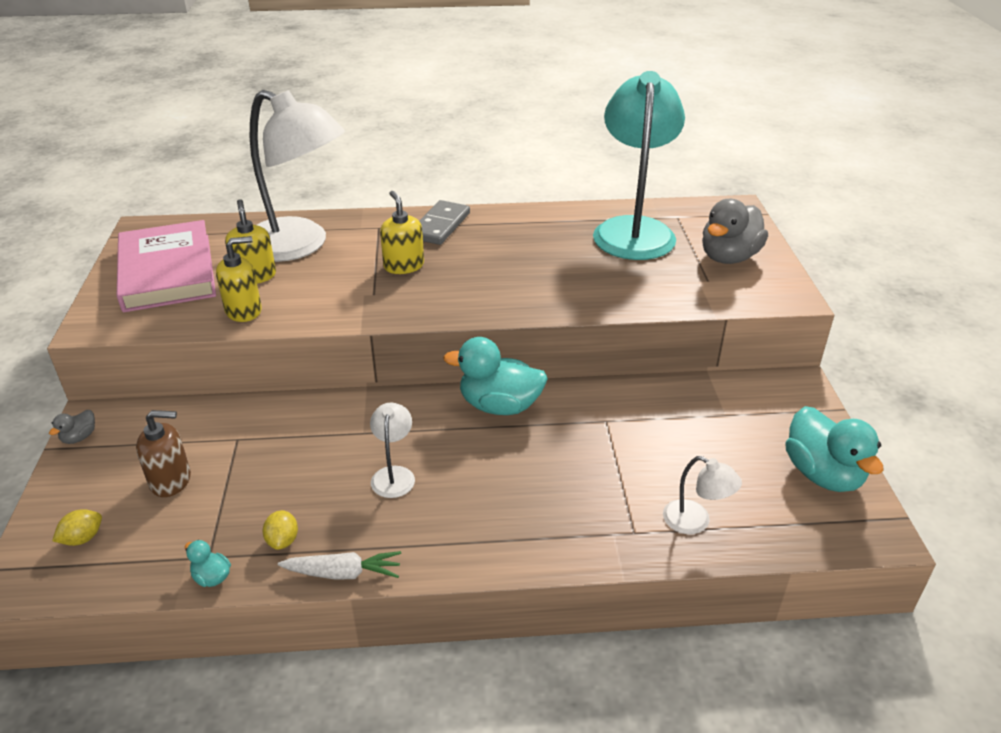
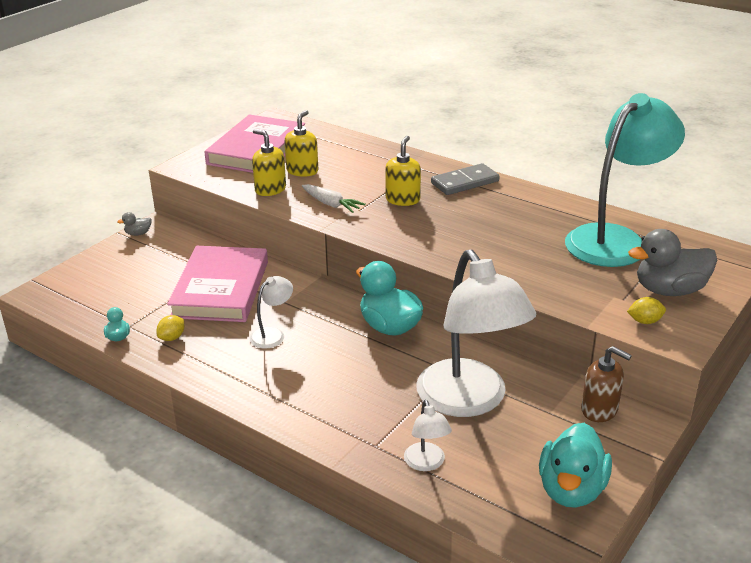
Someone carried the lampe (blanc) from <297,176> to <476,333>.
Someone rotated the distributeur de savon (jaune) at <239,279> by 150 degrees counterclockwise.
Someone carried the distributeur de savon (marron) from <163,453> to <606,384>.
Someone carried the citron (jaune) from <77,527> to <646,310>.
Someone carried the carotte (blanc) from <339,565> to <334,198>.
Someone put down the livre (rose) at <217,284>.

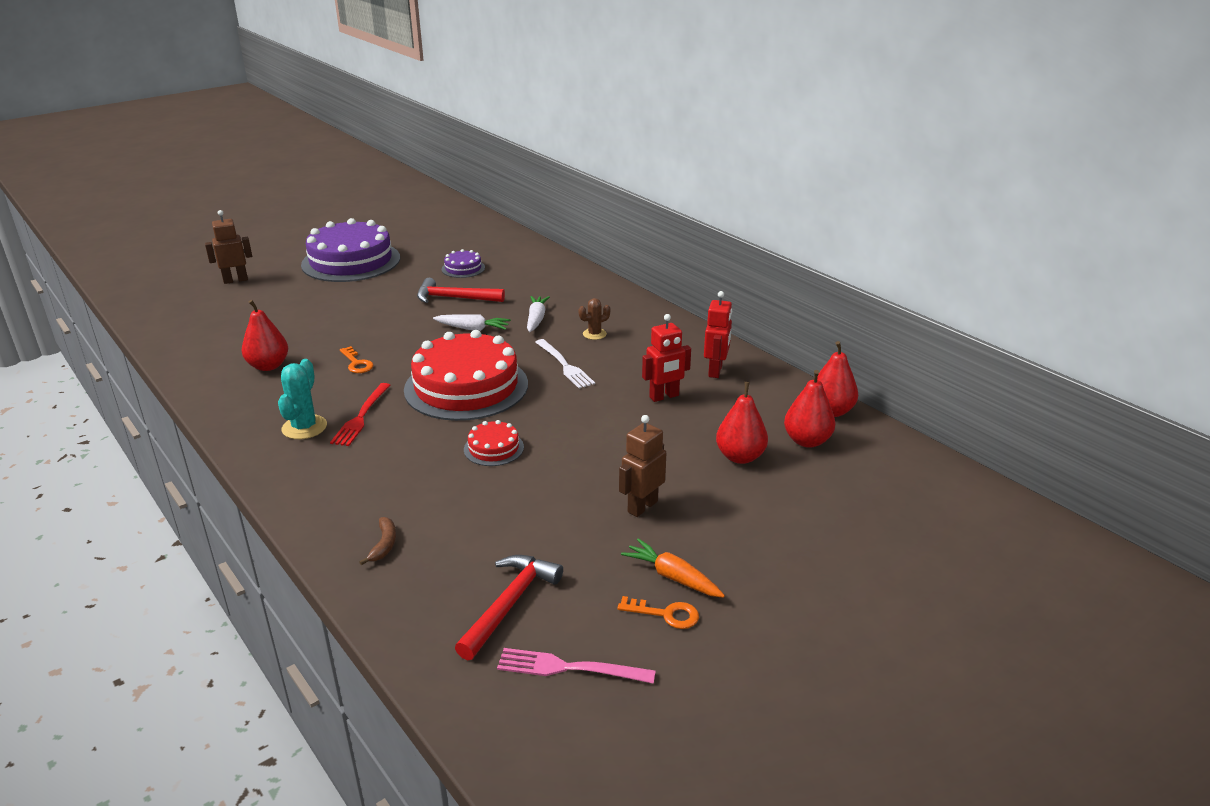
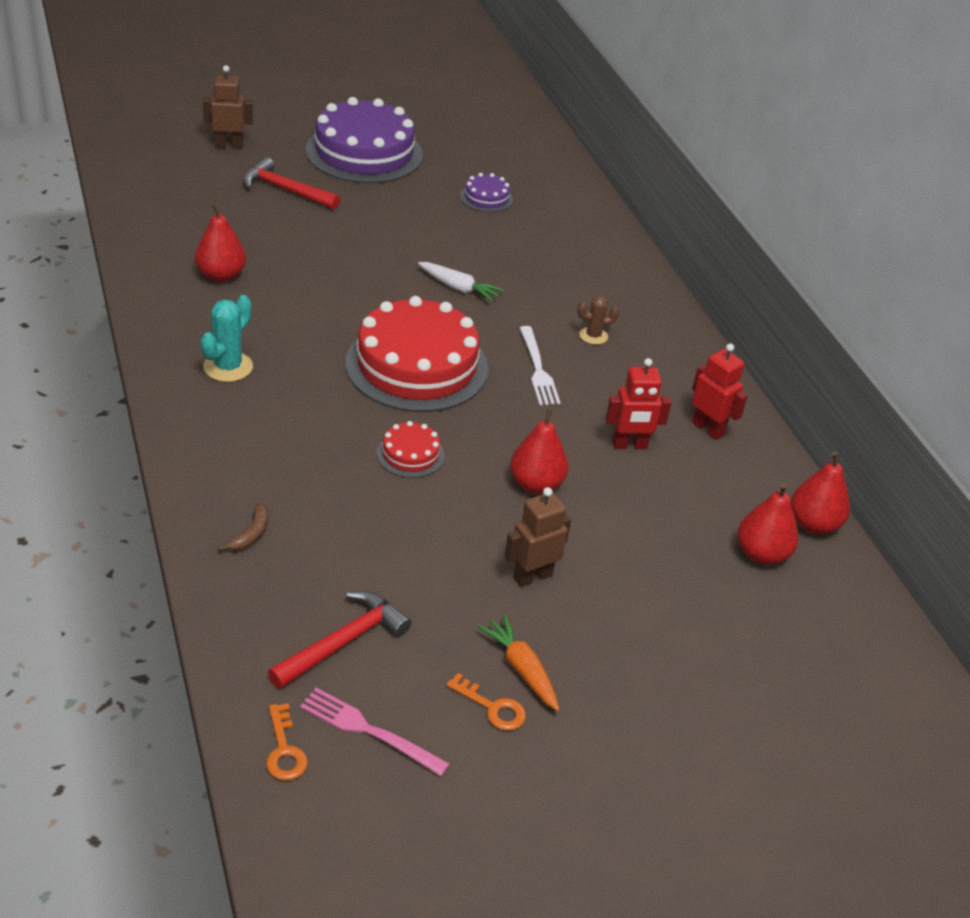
Someone carried the marteau (rouge) from <461,290> to <291,183>.
Someone rotated the robot (rouge) at <718,334> by 75 degrees counterclockwise.
Someone took away the carotte (blanc) at <538,314>.
Someone carried the clé (orange) from <357,359> to <287,742>.
Someone carried the poire (rouge) from <742,423> to <539,451>.
Someone took away the fourchette (rouge) at <360,414>.

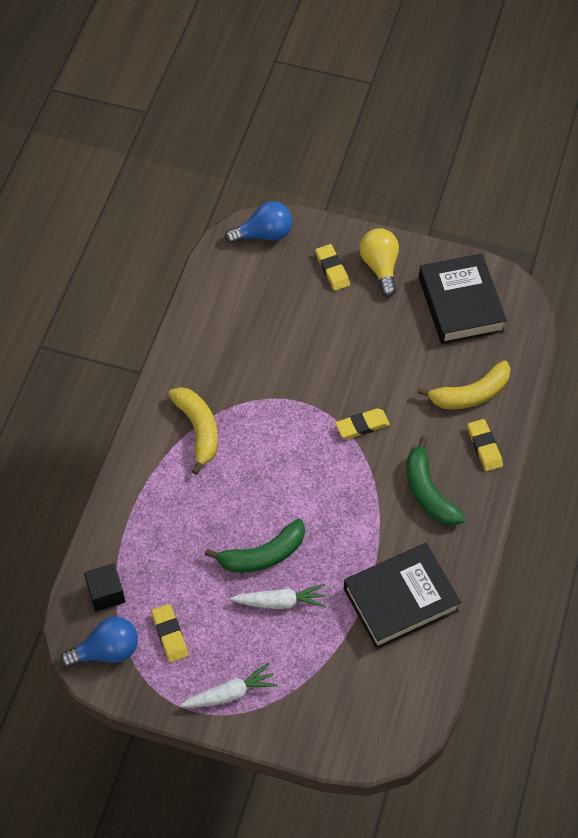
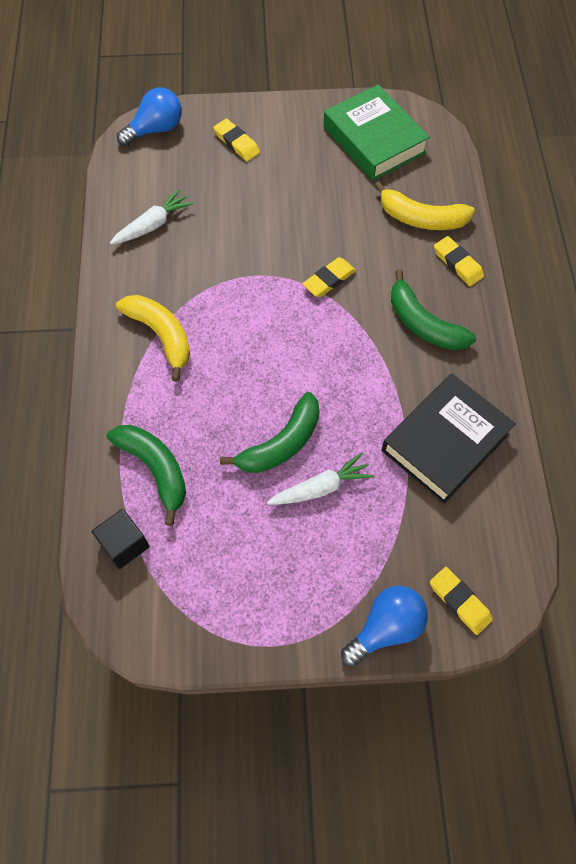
Someone took away the ampoule (jaune) at <379,262>.
Someone repainted the livre (noir) at <463,298>, which became the livre (vert) at <376,132>.
Someone rotated the banane (jaune) at <464,384> by 60 degrees clockwise.
Someone carried the gomme (jaune) from <169,633> to <461,601>.
Someone carried the ampoule (bleu) from <99,642> to <384,626>.
Someone carried the carotte (blanc) from <229,685> to <152,216>.
Someone put down the banane (vert) at <146,475>.

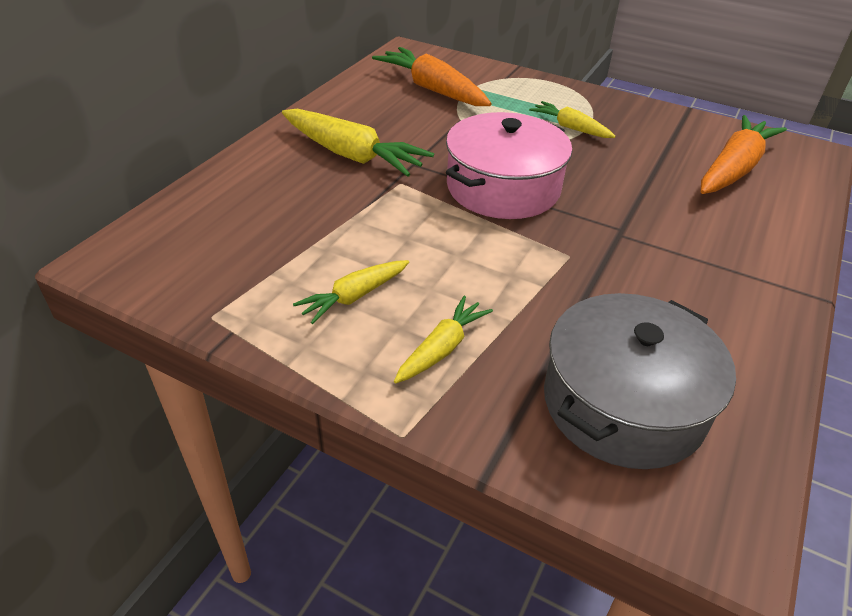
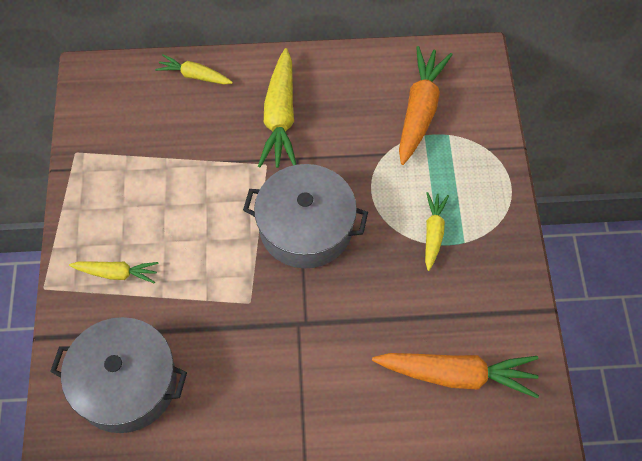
Someone repainted the marmite (rose) at <509,165>, which became the marmite (gris) at <305,216>.
Someone carried the carotte (jaune) from <351,292> to <194,69>.

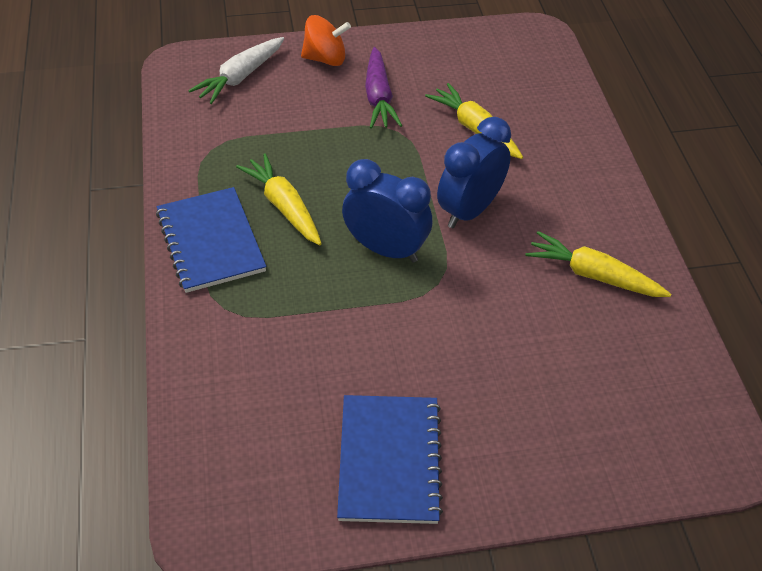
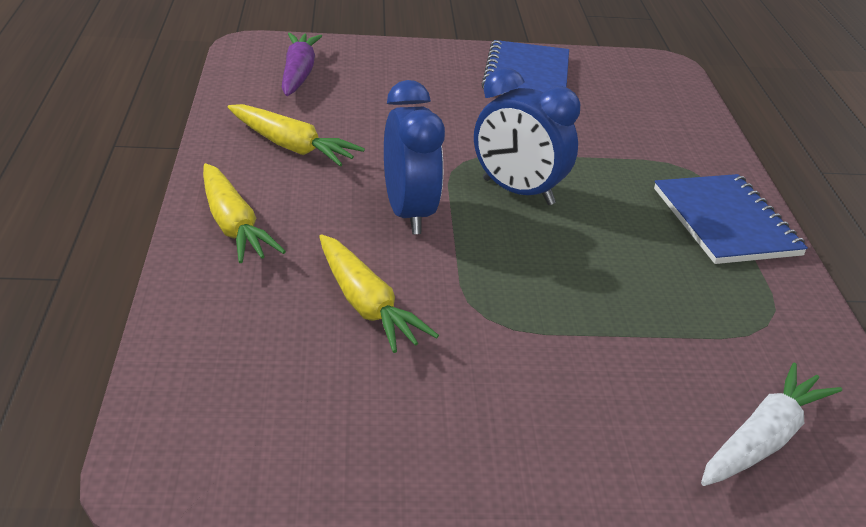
Someone took away the toupie (orange) at <326,40>.
Someone carried the carotte (violet) from <383,88> to <302,64>.
Someone rotated the réveil (bleu) at <474,172> by 60 degrees counterclockwise.
Someone carried the carotte (jaune) from <279,199> to <244,213>.

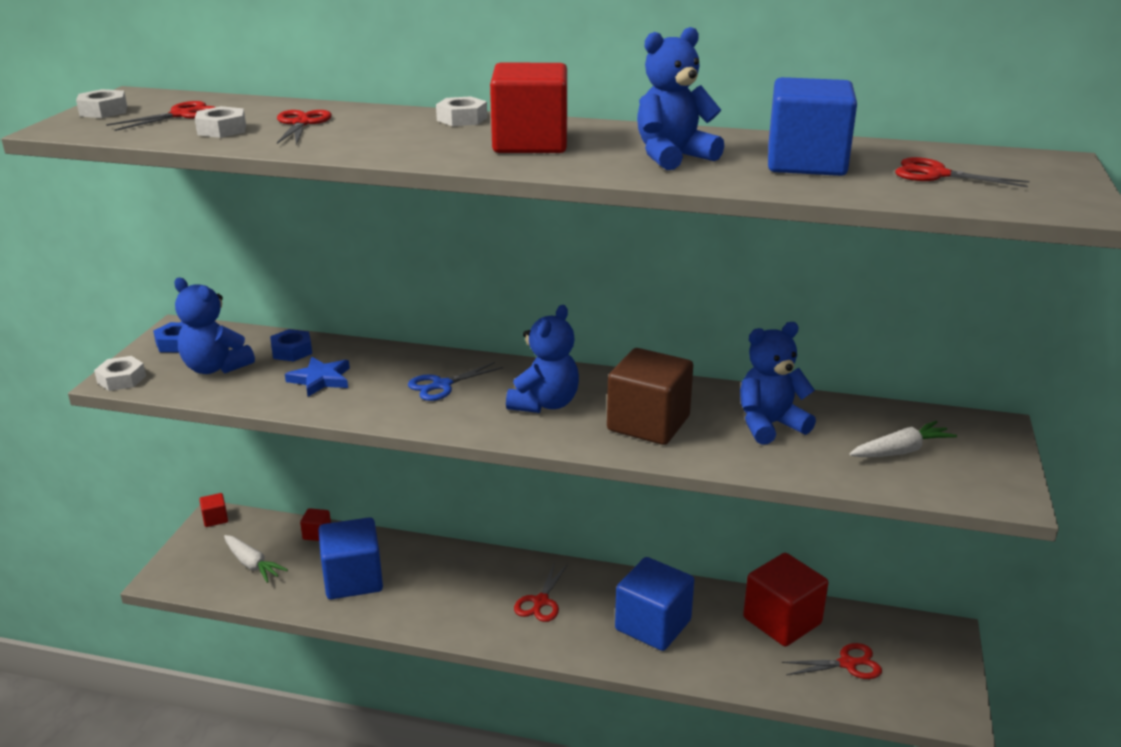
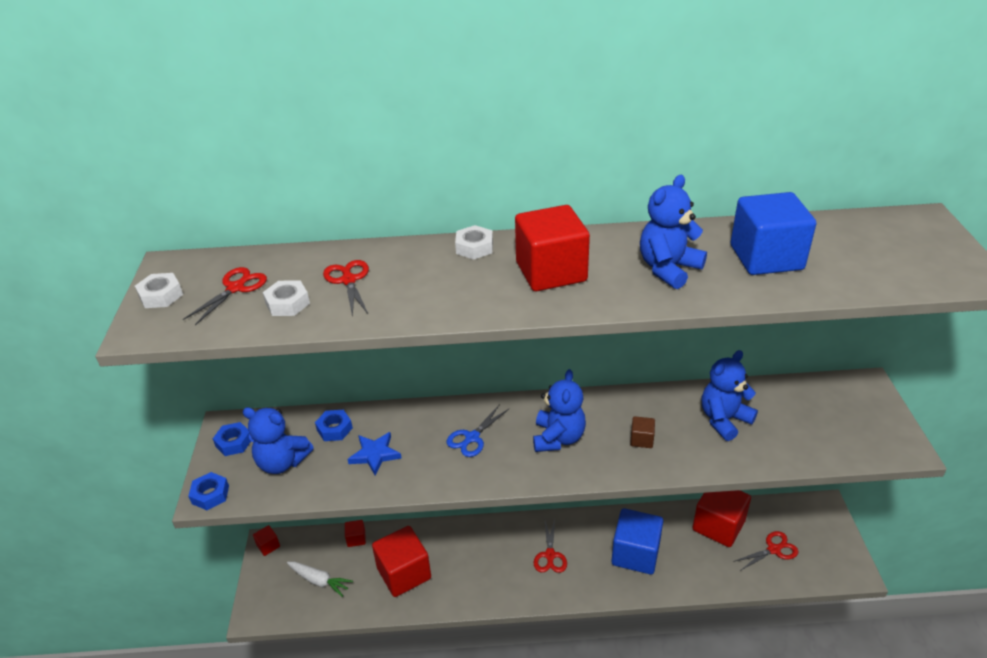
Someone took away the ciseaux (rouge) at <962,172>.
Someone scaled the cube (marron) at <650,396> by 0.45.
Someone repainted the écrou (blanc) at <120,373>, which became the écrou (bleu) at <208,491>.
Someone took away the carotte (blanc) at <903,439>.
Someone repainted the cube (bleu) at <350,558>, which became the cube (rouge) at <401,561>.

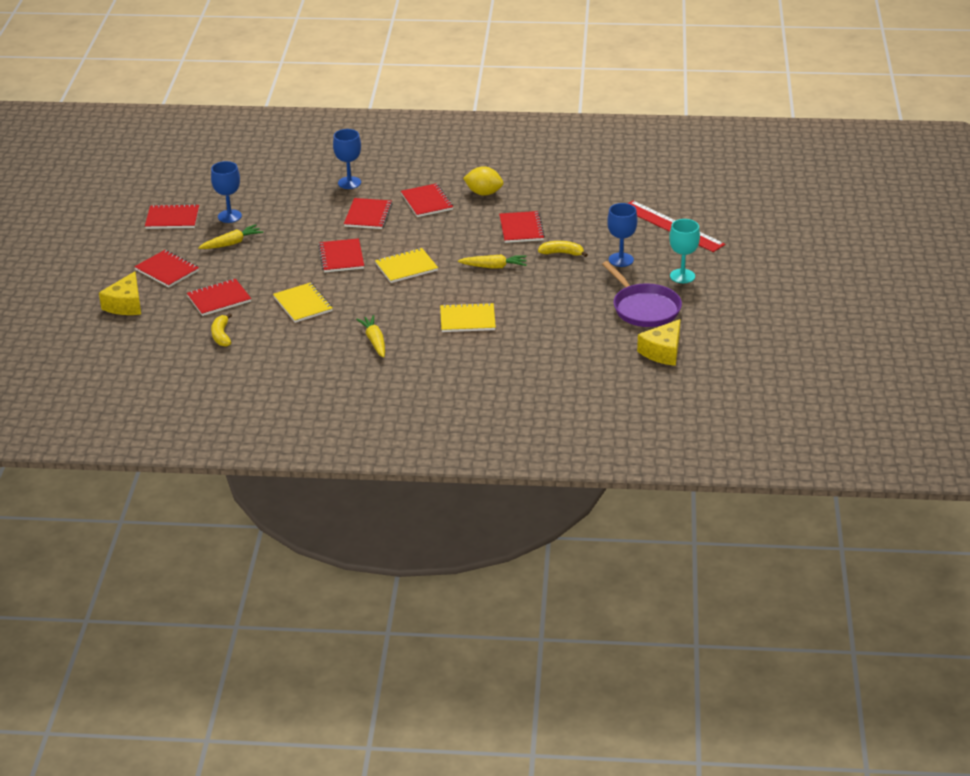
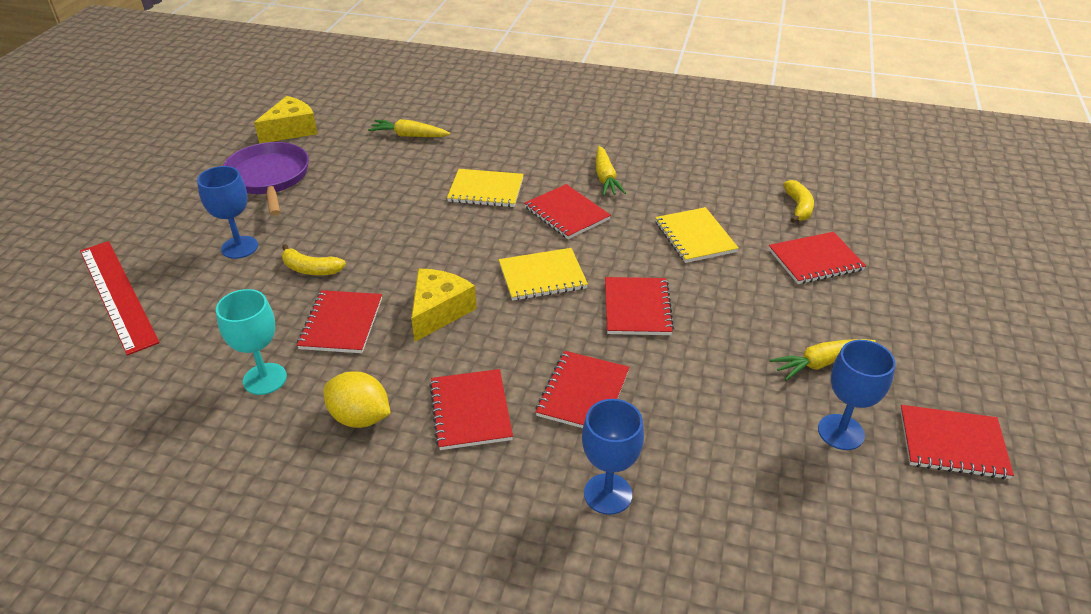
Someone carried the verre à pied (turquoise) from <684,251> to <251,342>.
Someone carried the carnet (rouge) from <166,268> to <567,211>.
Someone carried the carotte (jaune) from <492,261> to <409,128>.
Someone carried the fromage (jaune) from <120,293> to <444,305>.

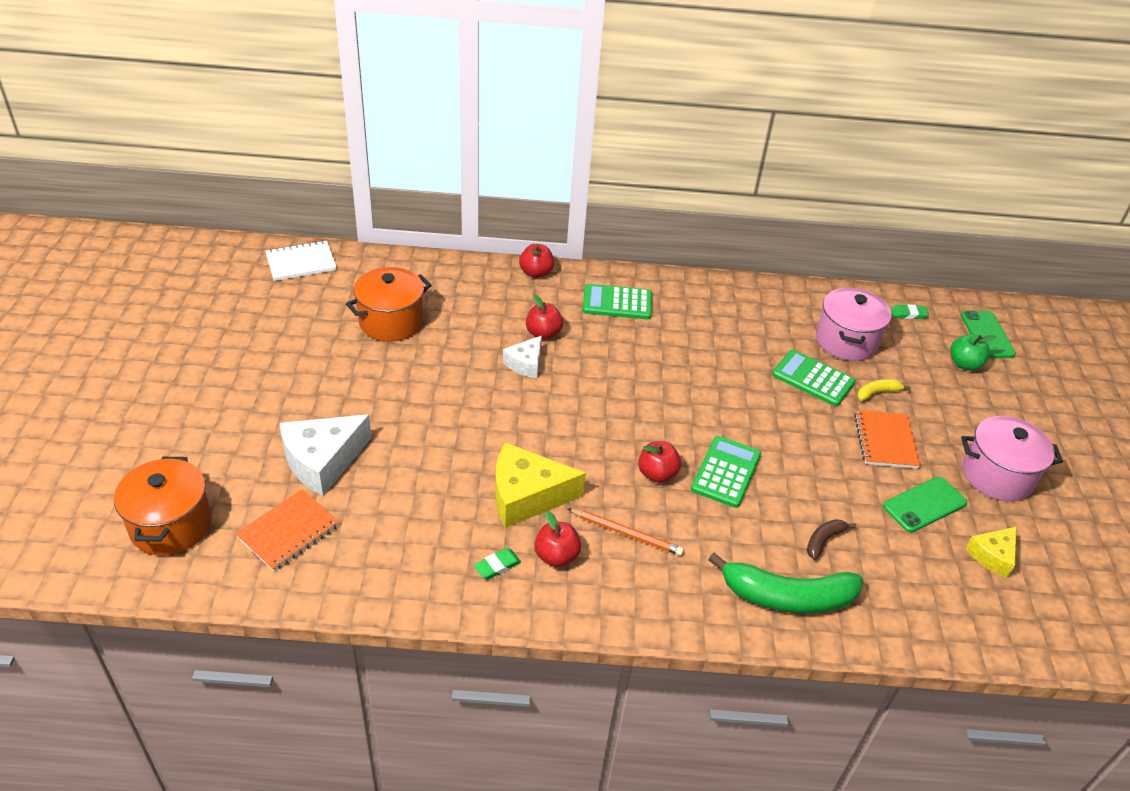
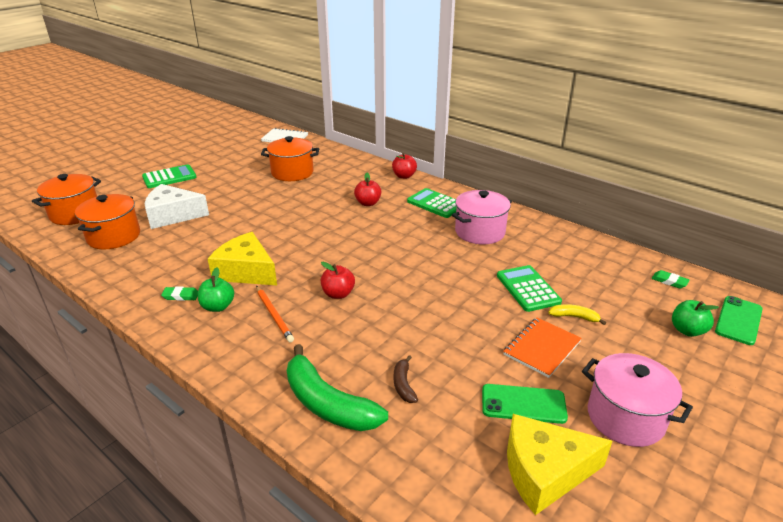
Someone carried the marmite (rose) from <853,324> to <482,217>.
Someone took away the fromage (blanc) at <522,357>.
Someone carried the calculatrice (vert) from <726,472> to <169,176>.
Someone swapped the carnet (orange) at <287,530> for the marmite (orange) at <107,221>.
Someone repainted the pomme (rouge) at <557,539>, which became the pomme (vert) at <216,289>.
Someone rotated the banane (marron) at <831,539> by 90 degrees counterclockwise.
Someone scaled the fromage (jaune) at <990,552> by 1.75.

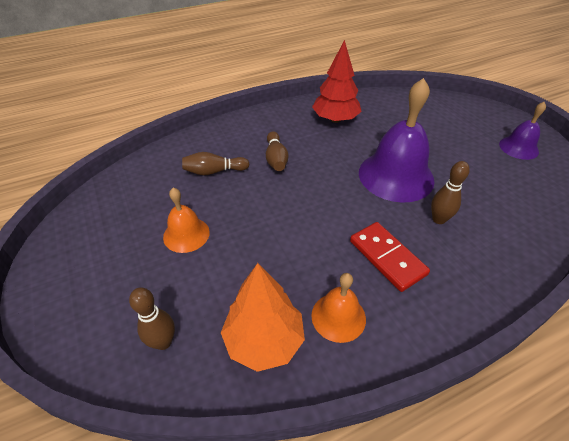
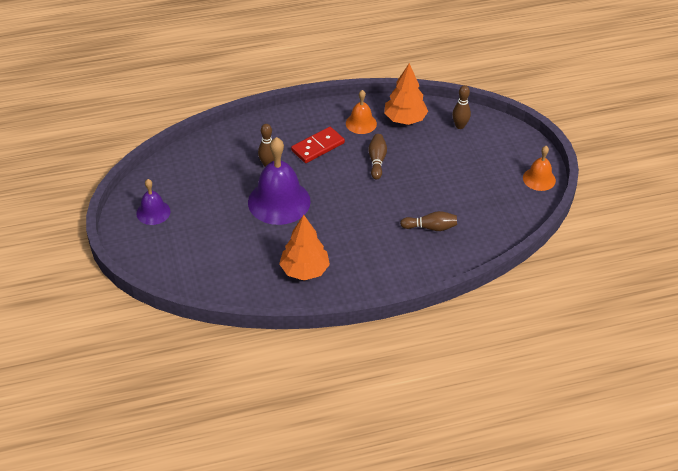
Someone repainted the arbre (rouge) at <337,81>, which became the arbre (orange) at <304,247>.
Someone carried the quille (marron) from <277,151> to <377,157>.
Someone carried the cloche (orange) from <186,220> to <539,168>.
Someone rotated the domino (rouge) at <390,257> by 75 degrees clockwise.

